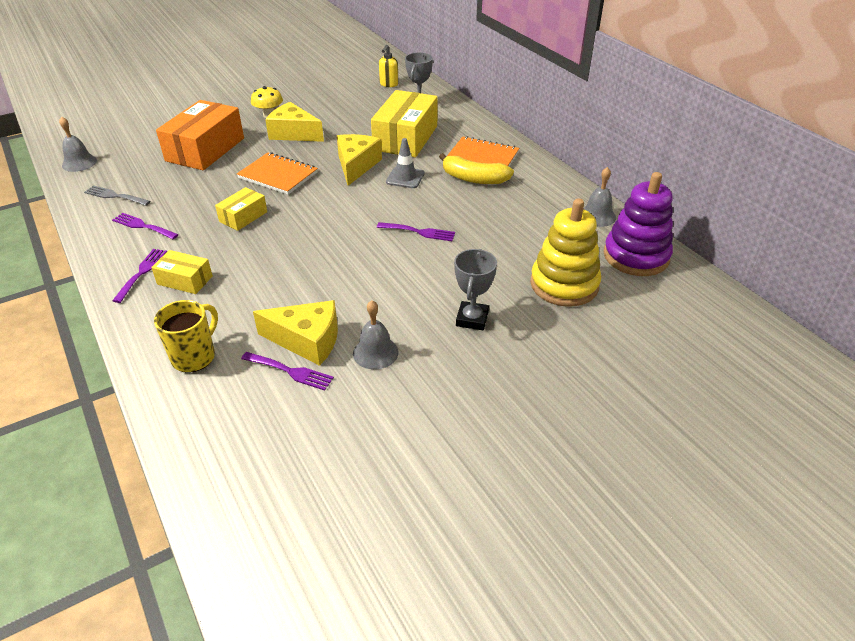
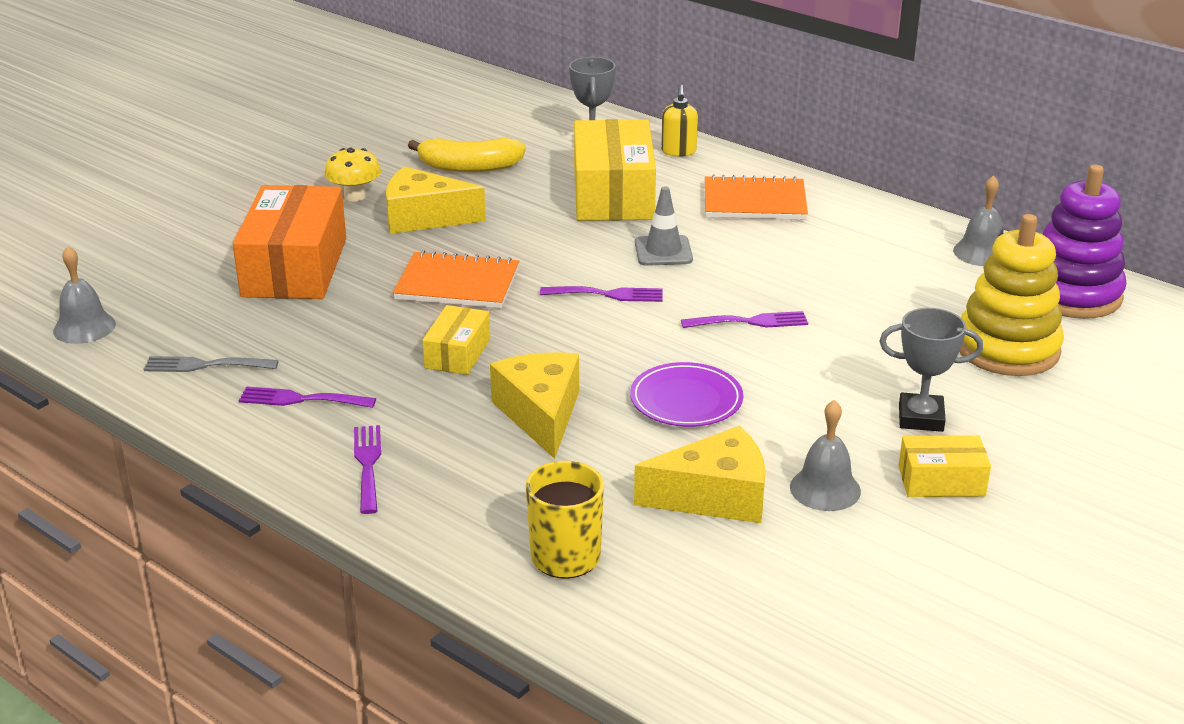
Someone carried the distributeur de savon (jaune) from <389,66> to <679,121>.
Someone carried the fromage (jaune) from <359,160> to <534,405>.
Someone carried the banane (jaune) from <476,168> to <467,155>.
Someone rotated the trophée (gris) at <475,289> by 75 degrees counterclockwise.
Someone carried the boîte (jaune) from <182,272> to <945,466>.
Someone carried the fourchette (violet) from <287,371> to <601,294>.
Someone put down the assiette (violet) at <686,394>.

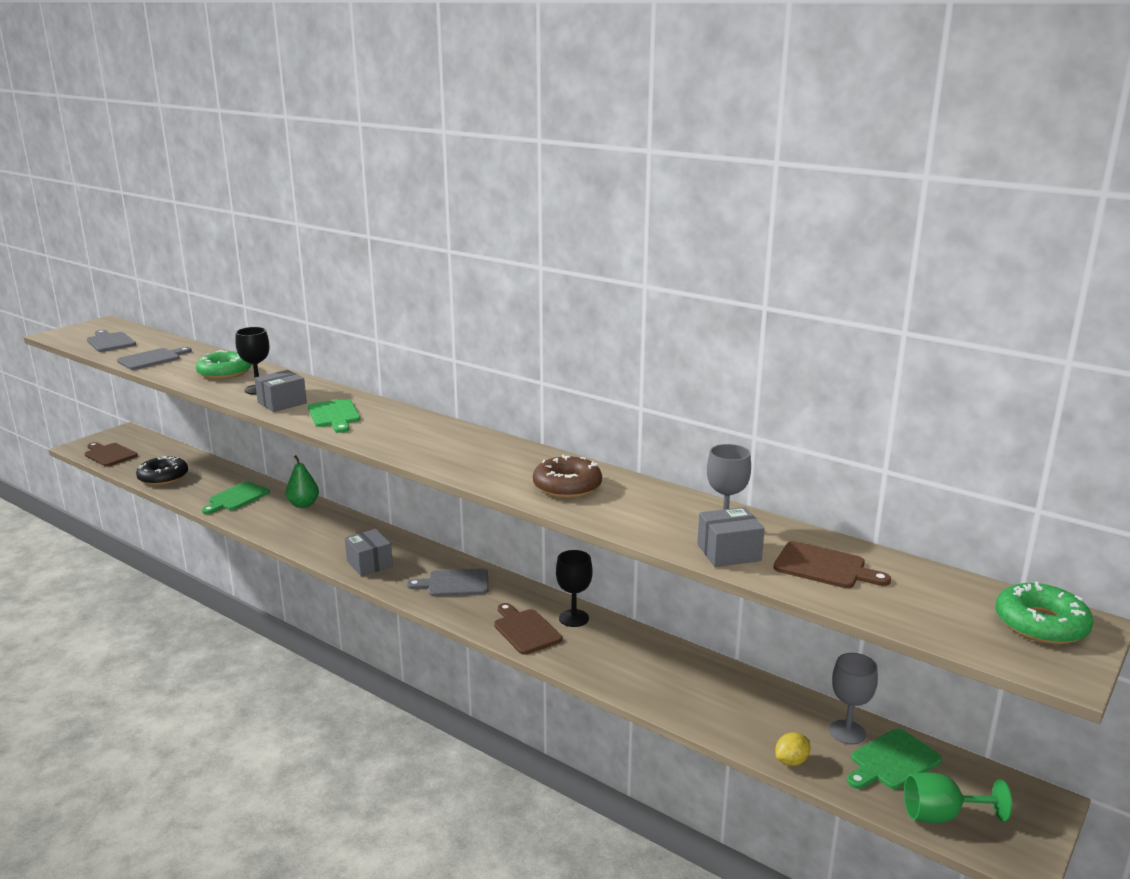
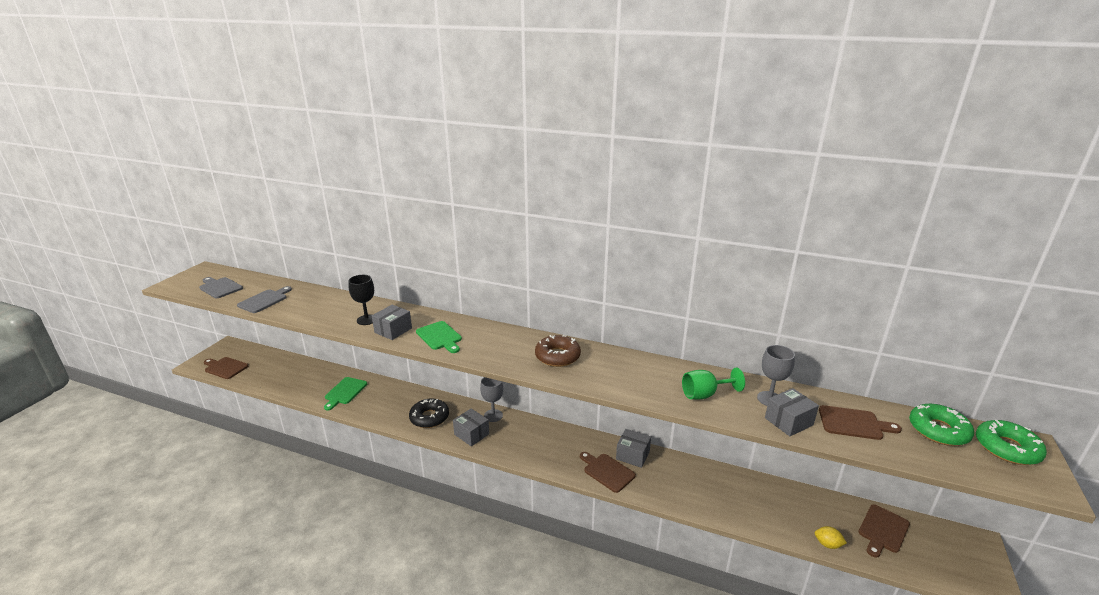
Someone carried the beignet (vert) from <224,364> to <941,425>.
Someone took away the poire (vert) at <302,481>.
Someone carried the beignet (marron) from <567,476> to <558,351>.
Someone carried the beignet (noir) from <162,470> to <429,413>.
Someone swapped the verre à pied (noir) at <574,588> for the boîte (gris) at <633,448>.
Someone took away the planche à découper (gris) at <447,582>.
Someone carried the verre à pied (gris) from <853,698> to <491,399>.
Someone repainted the planche à découper (vert) at <894,758>, which became the planche à découper (marron) at <884,531>.
Someone rotated the citron (jaune) at <793,749> by 75 degrees clockwise.
Someone carried the verre à pied (vert) from <958,797> to <713,383>.

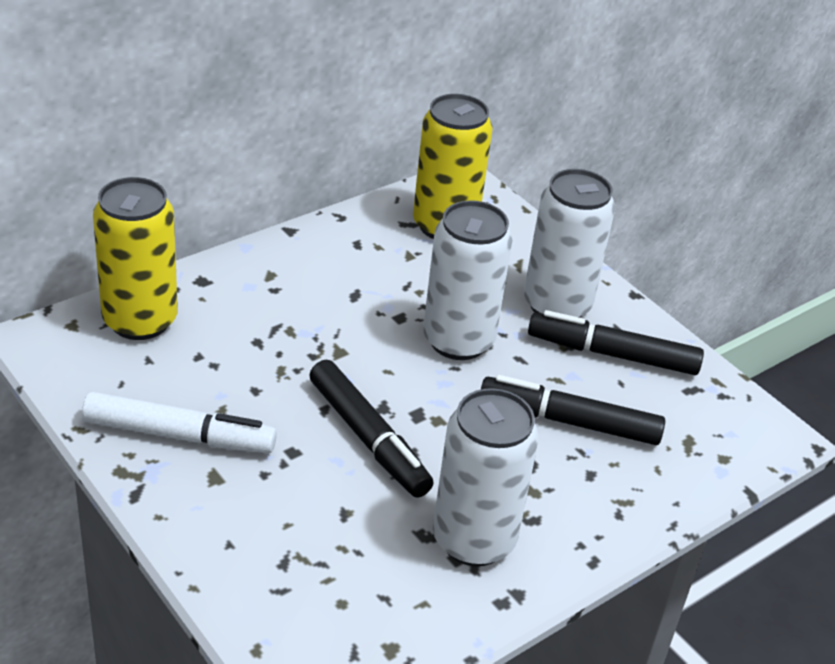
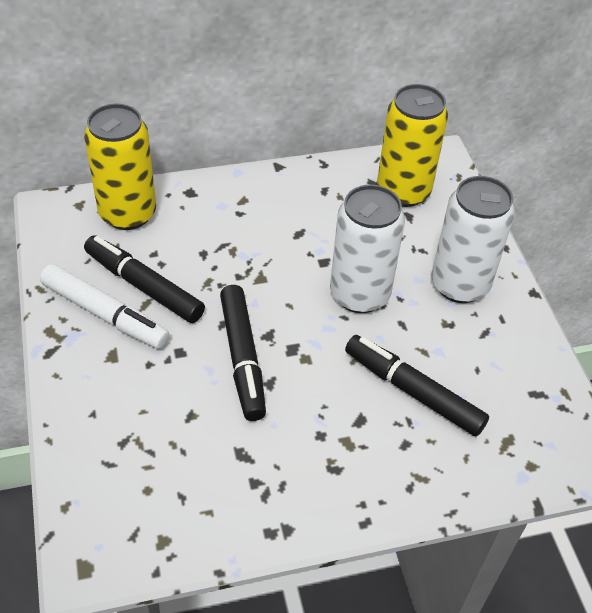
Someone carried the feutre (noir) from <616,342> to <144,279>.
Someone took away the canette (blanc) at <486,477>.

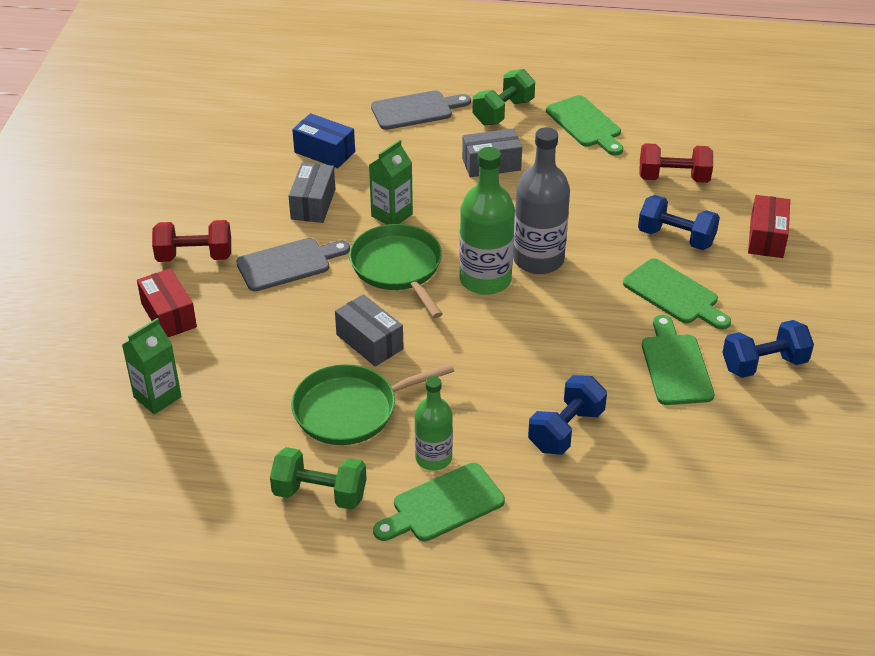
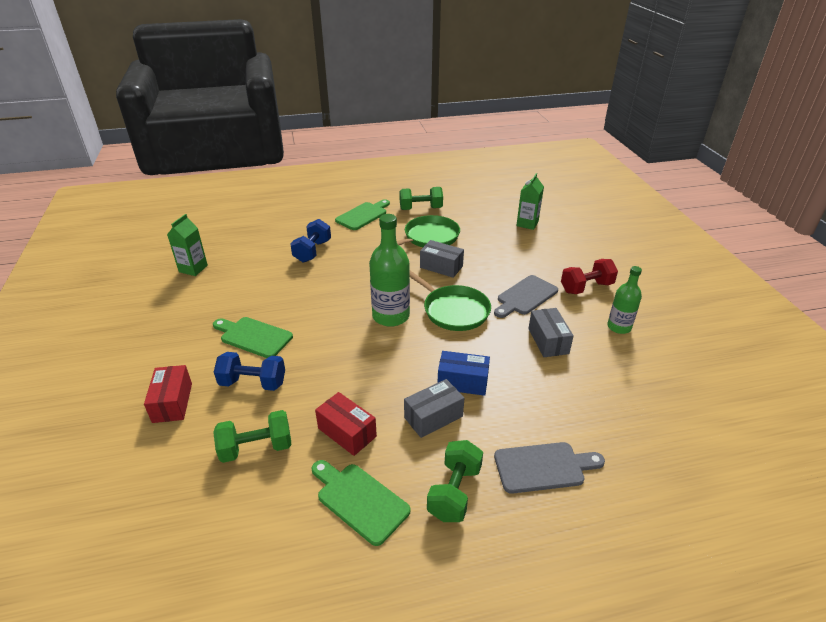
Someone rotated the planche à découper (gris) at <421,110> by 150 degrees counterclockwise.
Someone carried the boîte (bleu) from <323,140> to <463,373>.
Someone took away the bouteille (gris) at <541,200>.
Someone carried the brique de lait (vert) from <391,182> to <187,245>.
Someone repainted the haltère (rouge) at <676,163>, which became the haltère (vert) at <252,436>.
Someone carried the boîte (rouge) from <167,302> to <346,424>.
Someone took away the planche à découper (vert) at <678,360>.
Someone took away the haltère (bleu) at <768,349>.
Someone carried the bouteille (vert) from <434,423> to <624,300>.

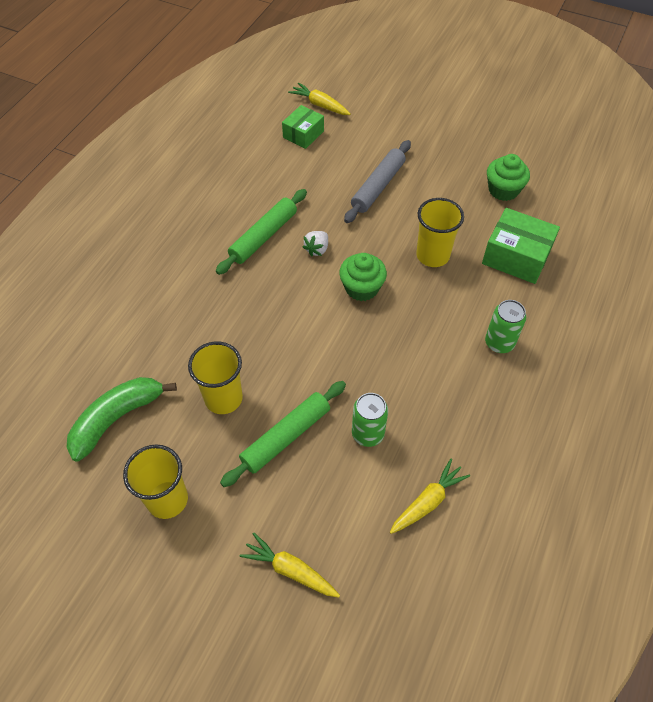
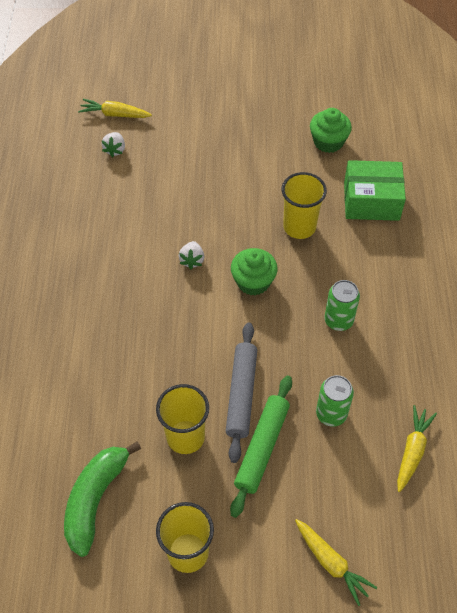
Someone swapped the boîte (vert) at <303,127> for the fraise (blanc) at <113,144>.
Someone carried the rouleau à pâtisserie (gris) from <377,181> to <241,392>.
Someone took away the rouleau à pâtisserie (vert) at <261,232>.
Someone carried the canette (vert) from <505,326> to <342,305>.
Someone rotated the carotte (jaune) at <290,565> by 135 degrees counterclockwise.

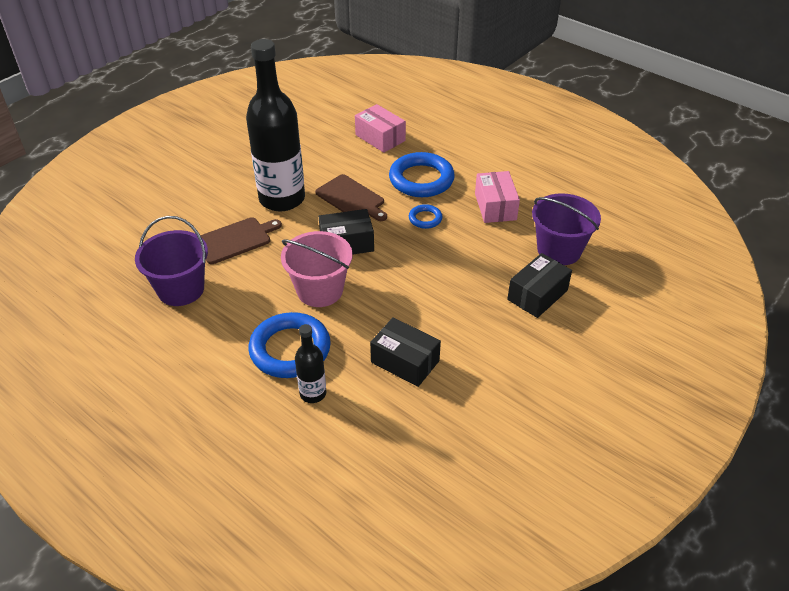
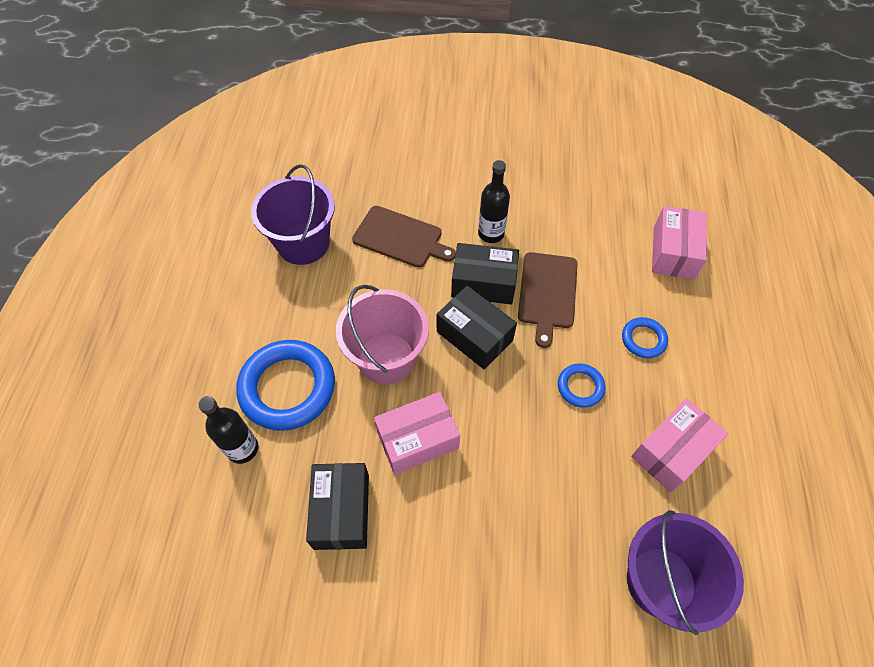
Someone scaled the bouteille (noir) at <275,125> by 0.46.
Someone scaled the anneau (bleu) at <422,174> by 0.49.
Someone carried the boîte (noir) from <539,285> to <485,273>.
Someone put down the boîte (rose) at <417,433>.

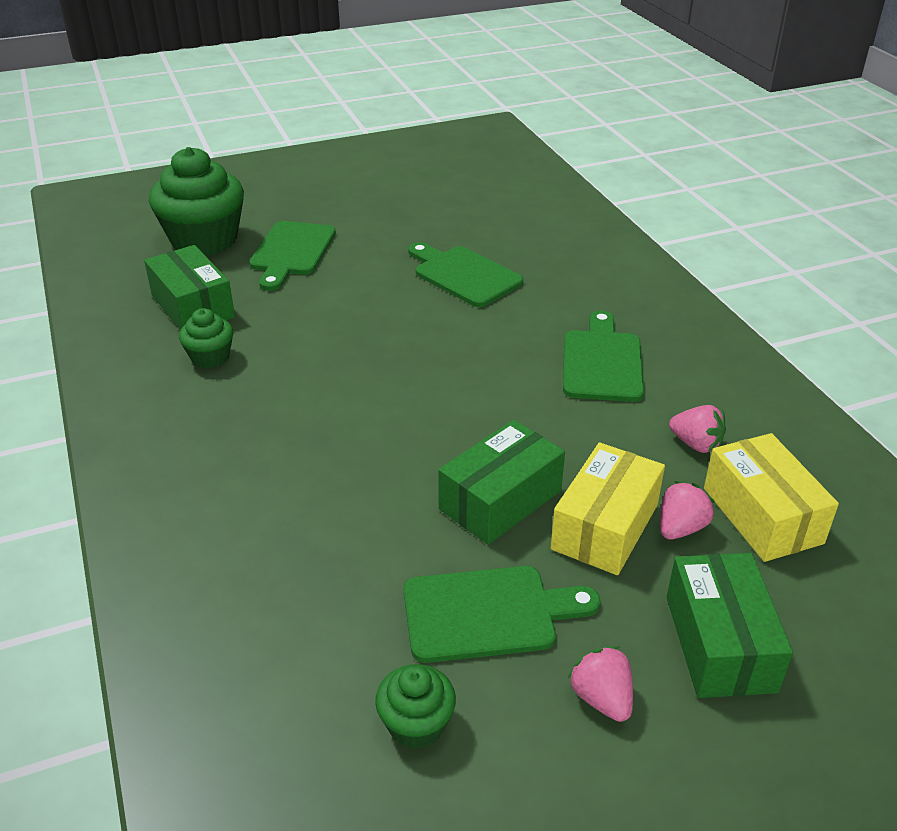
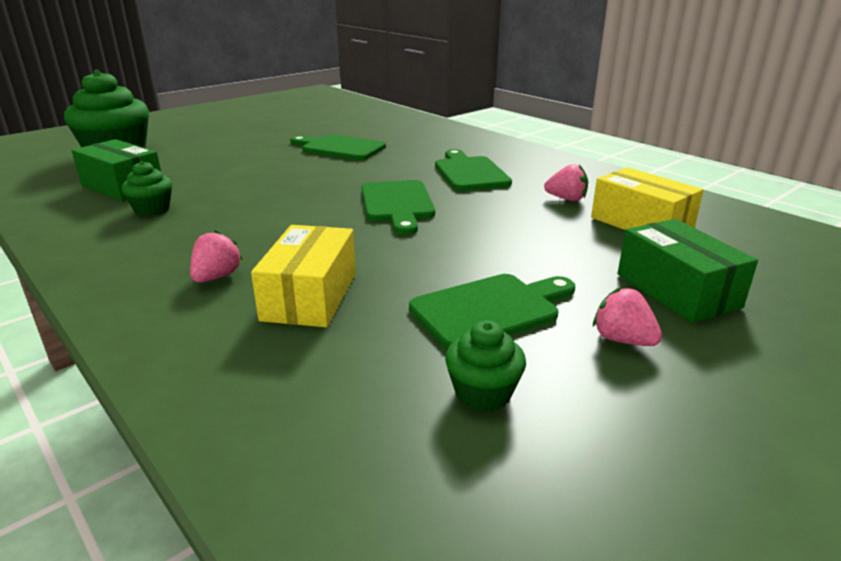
Someone carried the planche à découper (vert) from <292,256> to <398,207>.
Someone took away the boîte (vert) at <501,482>.
Someone carried the boîte (jaune) from <608,508> to <303,276>.
Someone carried the fraise (rose) from <687,510> to <216,256>.

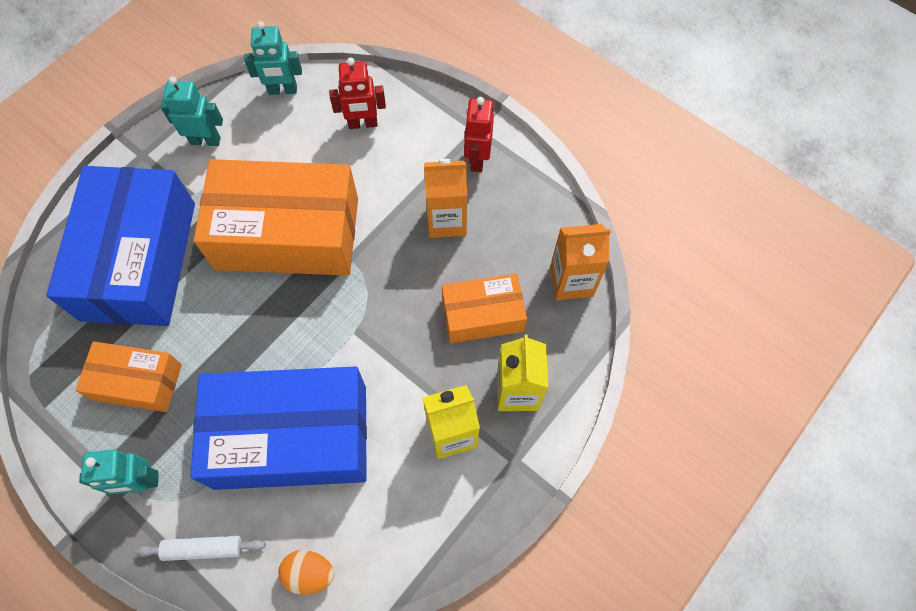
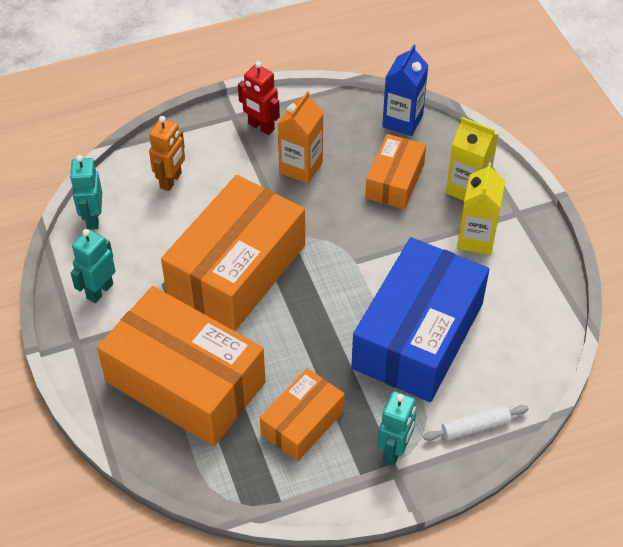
Someone rotated the robot (turquoise) at <273,58> by 150 degrees clockwise.
Someone repainted the robot (rouge) at <357,93>, which became the robot (orange) at <167,153>.
Someone repainted the boîte (bleu) at <120,246>, which became the boîte (orange) at <181,366>.
Someone repainted the brique de lait (orange) at <580,262>, which became the brique de lait (bleu) at <405,90>.
Someone rotated the rouleau à pâtisserie (blanc) at <200,548> by 45 degrees clockwise.
Someone took away the œuf (orange) at <306,572>.

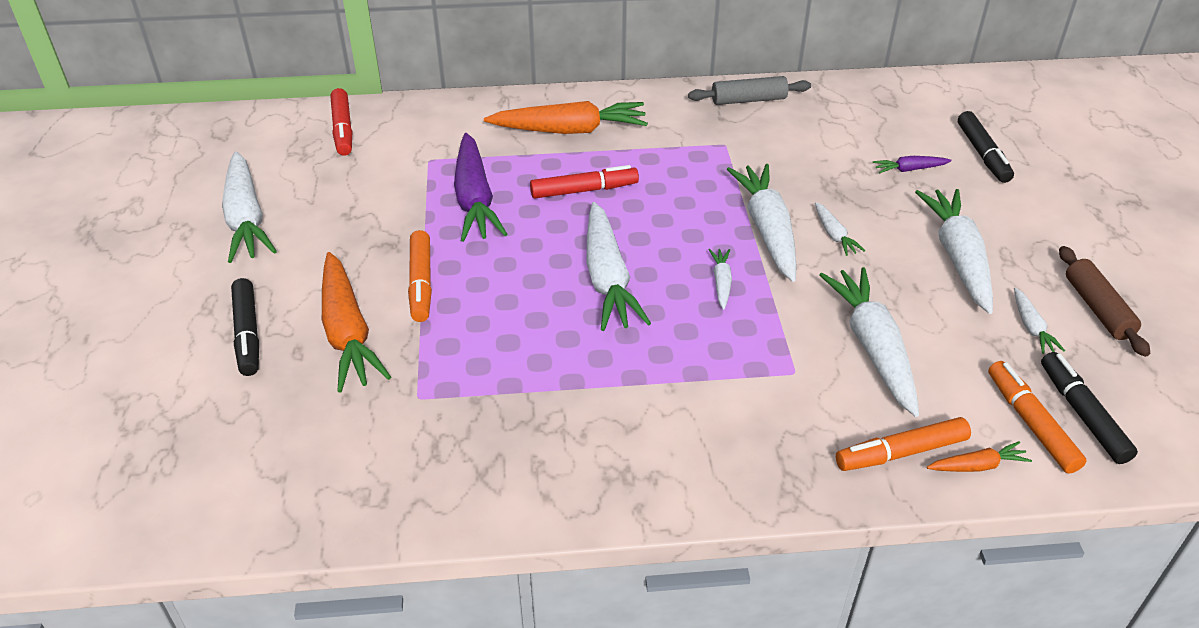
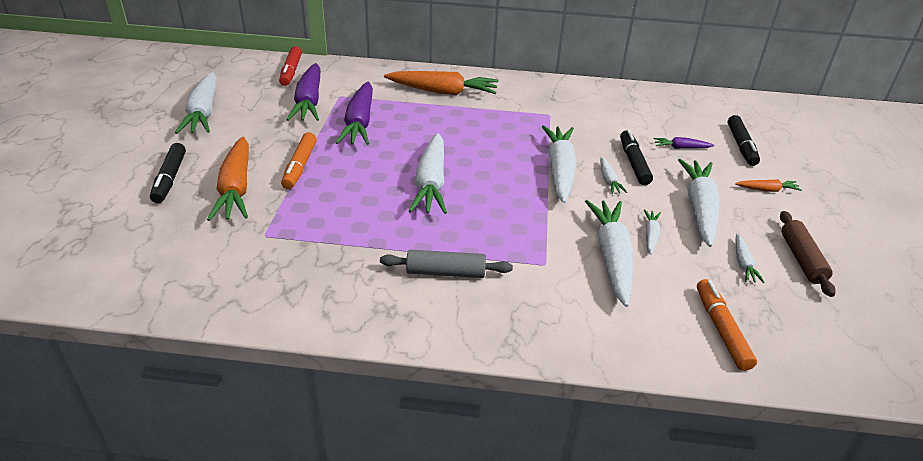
Someone carried the rouleau à pâtisserie (gris) from <749,90> to <446,264>.
Someone took away the feutre (rouge) at <584,181>.
Someone carried the carotte (blanc) from <720,279> to <652,232>.
Someone carried the feutre (noir) from <1089,408> to <636,157>.
Someone took away the feutre (orange) at <903,444>.
Someone carried the carotte (orange) from <979,456> to <768,185>.
Someone put down the carotte (violet) at <303,92>.

